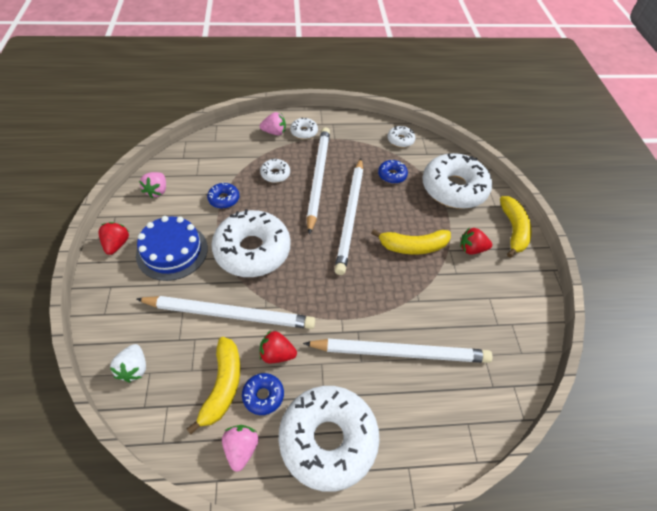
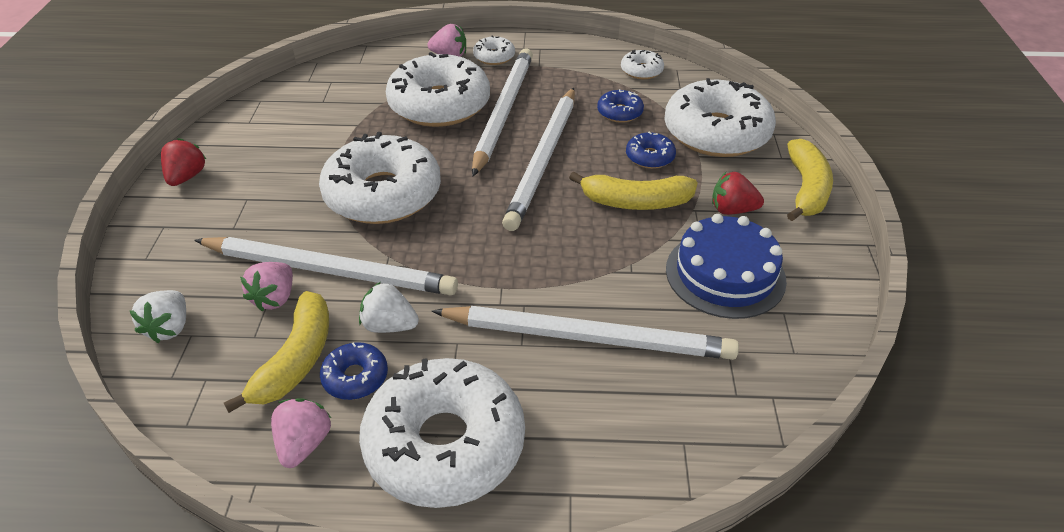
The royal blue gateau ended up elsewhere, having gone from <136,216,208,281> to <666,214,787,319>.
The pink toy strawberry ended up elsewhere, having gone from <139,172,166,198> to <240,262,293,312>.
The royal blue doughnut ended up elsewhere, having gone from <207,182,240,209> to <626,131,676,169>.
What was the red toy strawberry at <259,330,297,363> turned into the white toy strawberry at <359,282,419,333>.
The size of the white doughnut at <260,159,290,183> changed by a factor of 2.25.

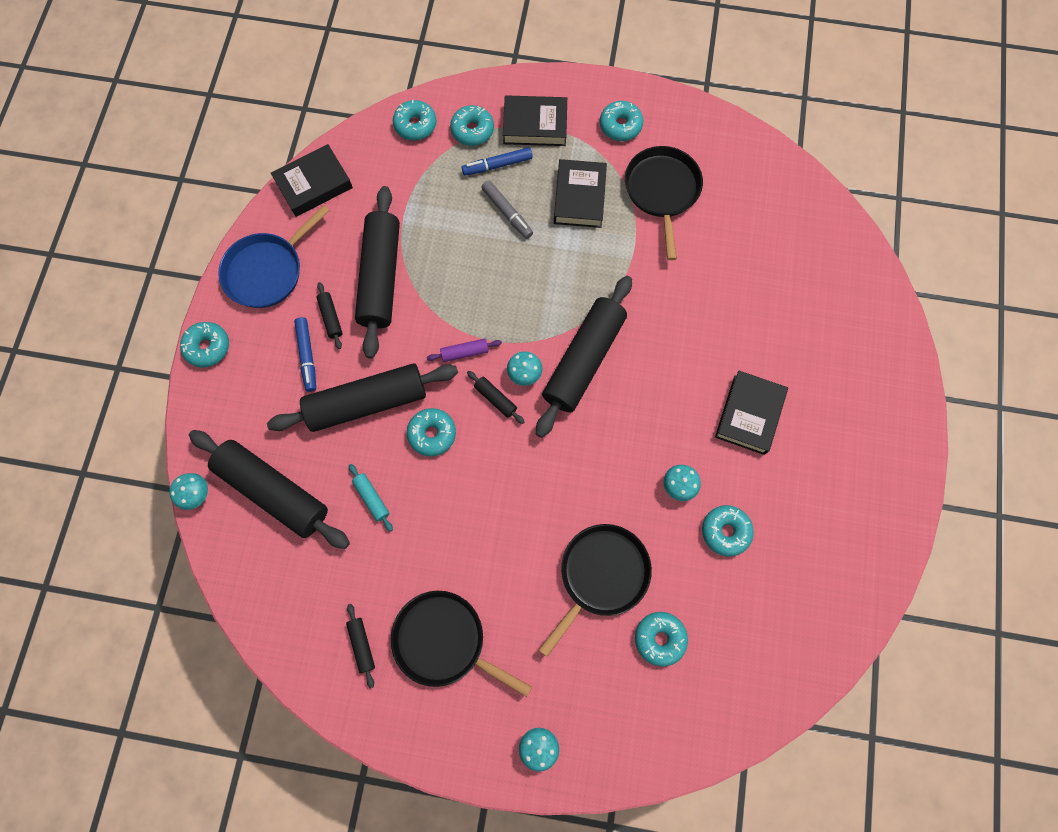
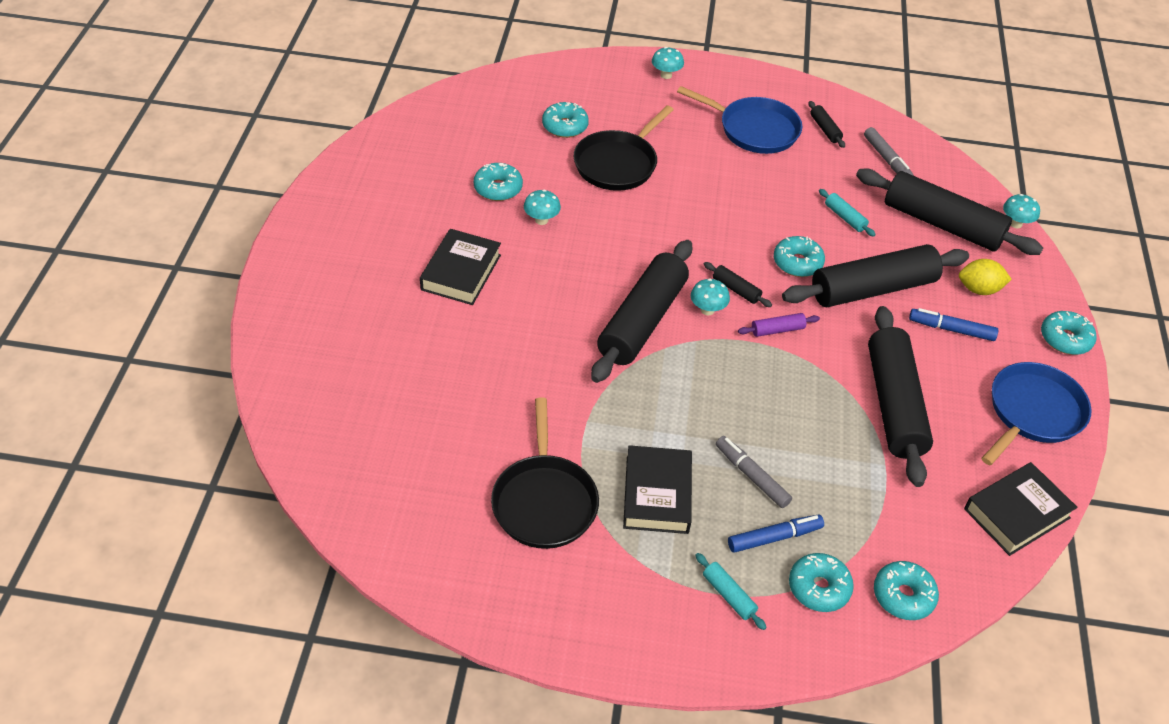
The second view lost the ebony pastry roller at <316,282,343,349>.
The second view lost the aqua doughnut at <600,101,643,141>.
The second view gained the gray marker at <864,127,914,176>.
The second view gained the yellow citrus fruit at <959,259,1012,295>.
Where the ebony book stood at <503,95,567,146>, the aqua pastry roller came to stand at <695,553,767,630>.
What was the ebony skillet at <391,591,532,697> turned into the royal blue skillet at <677,86,802,154>.
The royal blue marker at <294,317,316,392> ended up facing another way, 60 degrees counterclockwise from before.

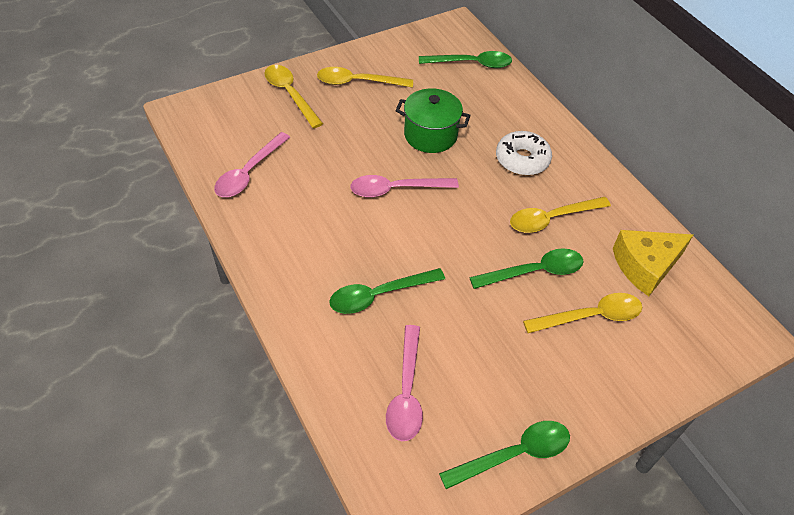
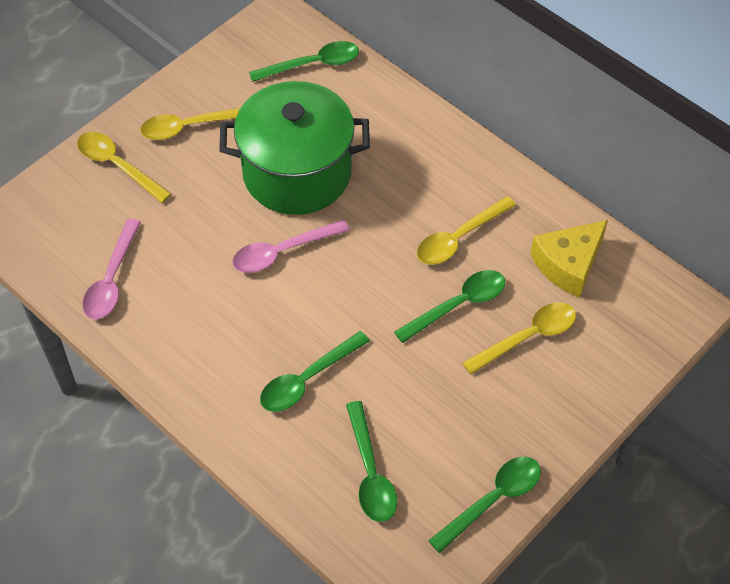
The second view lost the white doughnut at <496,131,552,175>.
What was the pink teaspoon at <386,325,423,441> turned into the emerald teaspoon at <346,401,397,522>.
The size of the emerald cooking pot at <395,88,471,153> changed by a factor of 1.73.

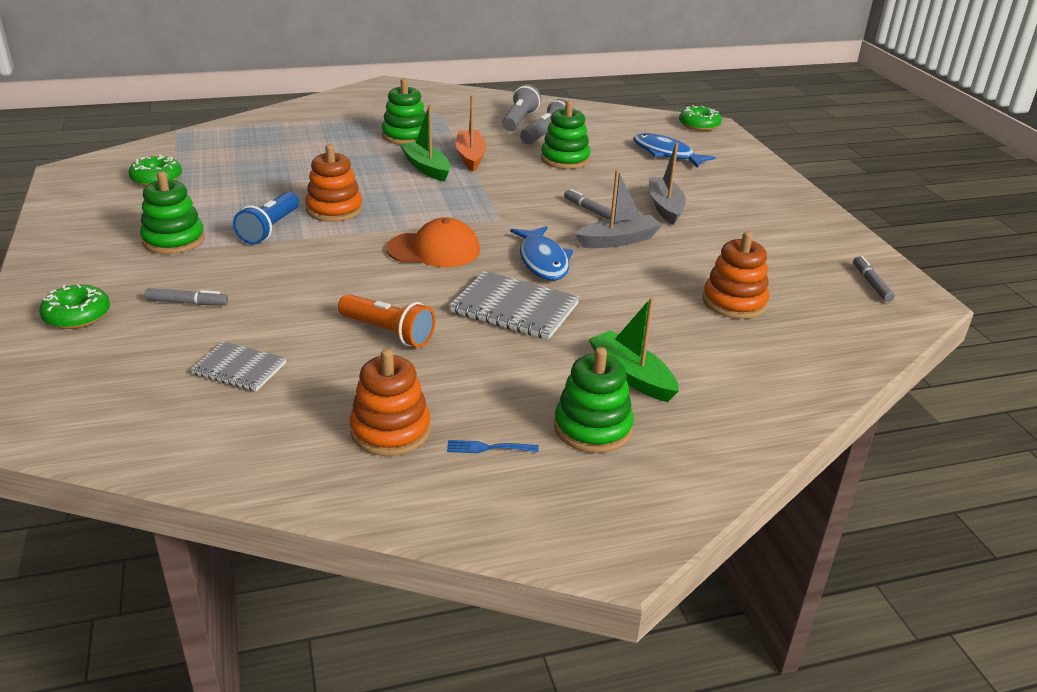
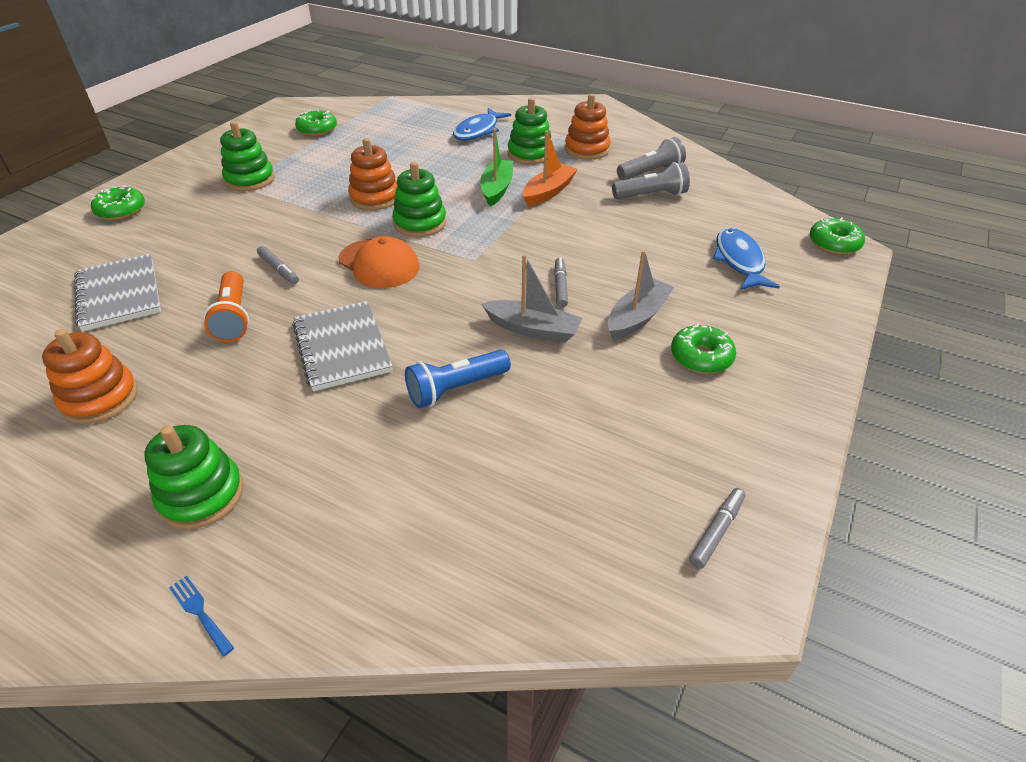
The second view lost the emerald toy boat at <589,298,679,402>.
The second view gained the emerald doughnut at <671,323,736,374>.
The gray marker ended up elsewhere, having gone from <145,288,228,305> to <257,246,299,284>.
The royal blue flashlight ended up elsewhere, having gone from <233,192,299,244> to <405,350,511,408>.
The royal blue fork ended up elsewhere, having gone from <447,440,539,453> to <169,576,234,656>.
The royal blue toy fish ended up elsewhere, having gone from <510,226,573,281> to <453,108,511,141>.
The emerald ring stacker ended up elsewhere, having gone from <541,100,590,169> to <392,162,446,237>.
The bright orange ring stacker ended up elsewhere, having gone from <703,231,769,319> to <565,94,610,160>.
The size of the gray notepad at <191,341,287,391> changed by a factor of 1.60.

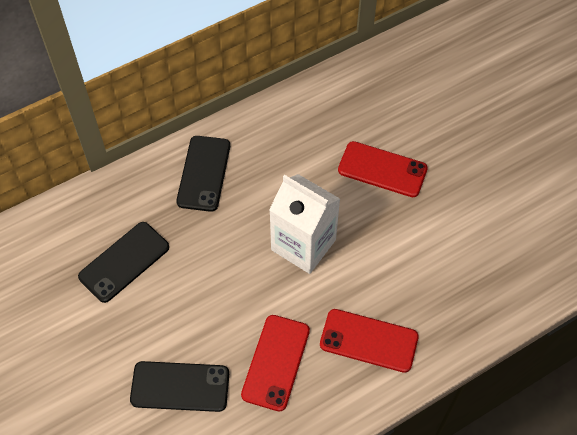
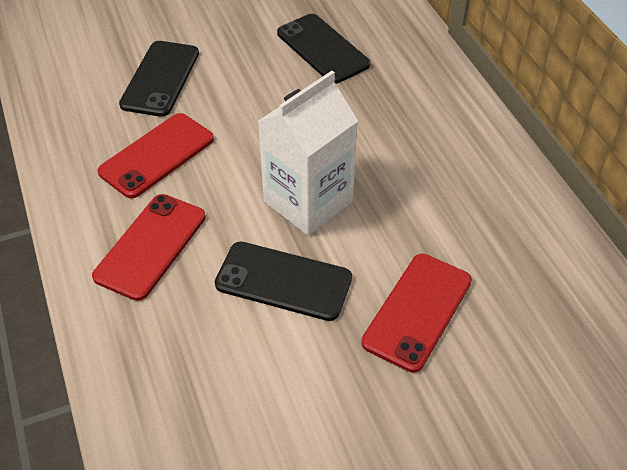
The ebony phone ended up elsewhere, having gone from <176,136,230,212> to <215,242,352,321>.
The red phone at <241,315,310,411> ended up facing another way, 75 degrees counterclockwise from before.

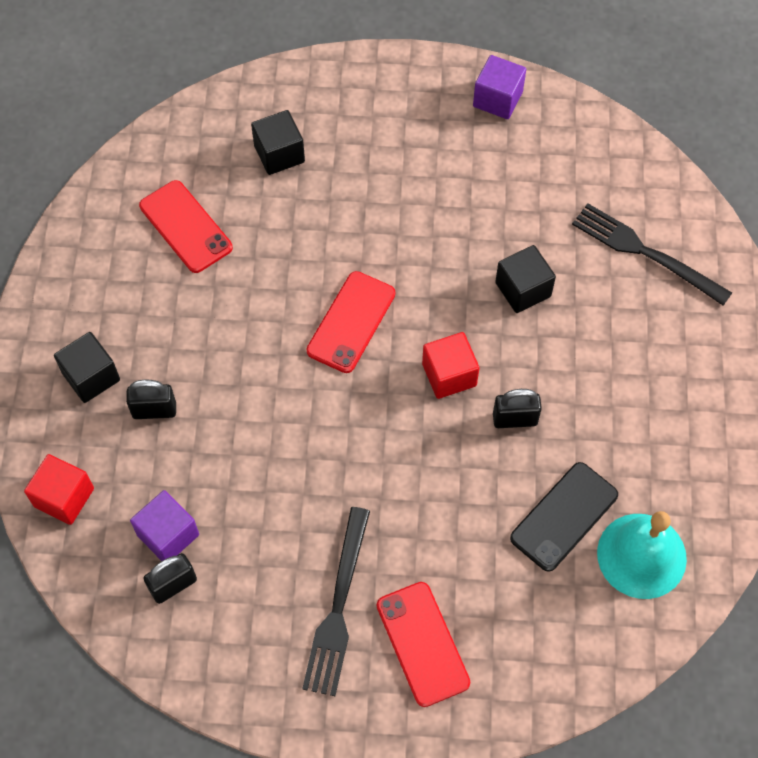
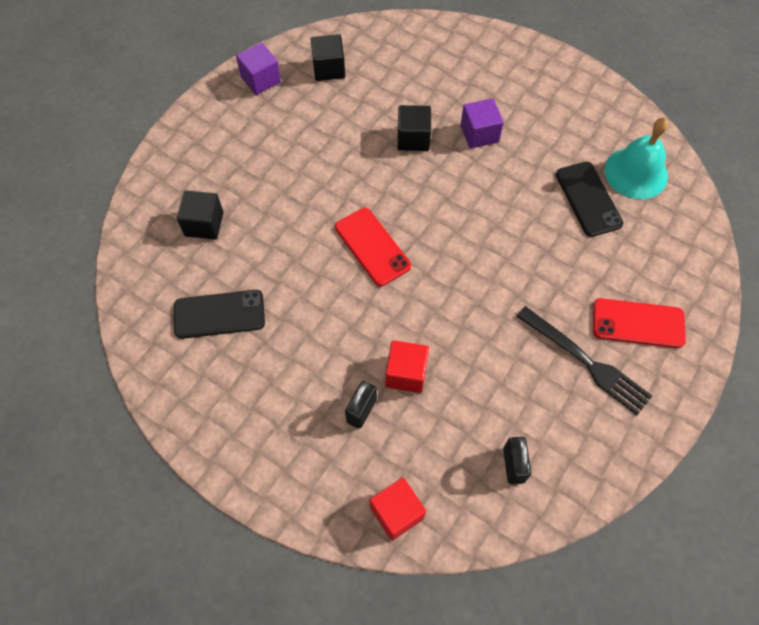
The second view lost the ebony lock at <493,389,542,428>.
The second view lost the ebony fork at <572,203,732,306>.
The ebony solid cube ended up elsewhere, having gone from <54,332,120,403> to <311,34,345,81>.
The royal purple solid cube ended up elsewhere, having gone from <130,490,199,561> to <460,98,504,149>.
The red solid cube ended up elsewhere, having gone from <422,332,479,399> to <385,341,429,393>.
What was the red phone at <139,180,233,273> turned into the ebony phone at <174,290,265,339>.

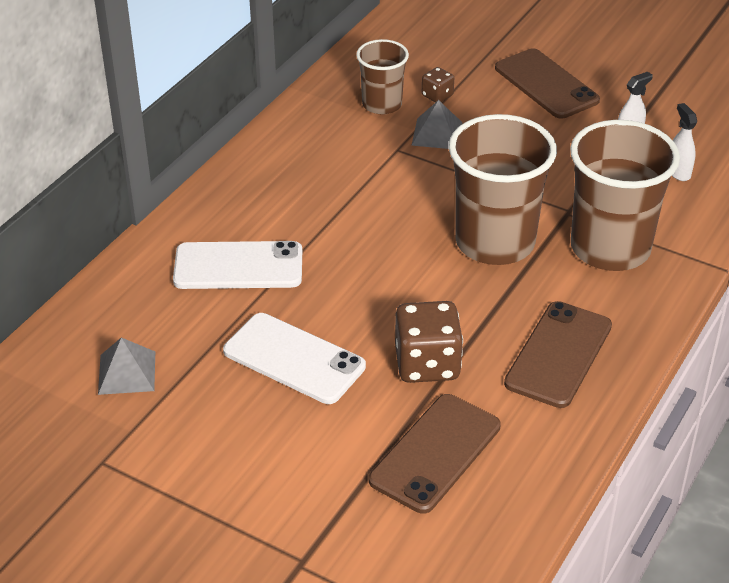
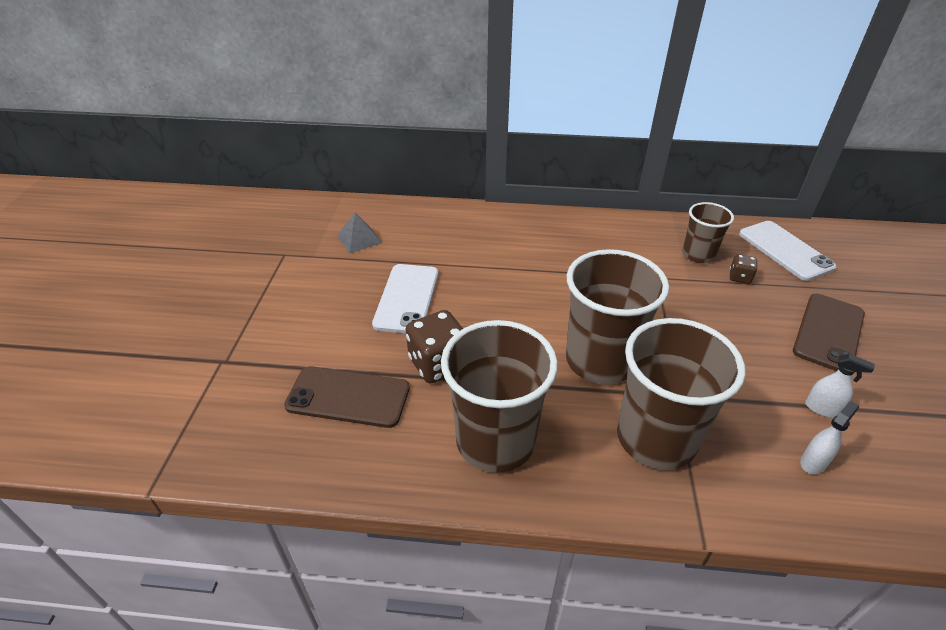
The second view lost the gray pyramid shape at <411,100,462,149>.
The white phone ended up elsewhere, having gone from <173,241,302,289> to <739,221,837,281>.
Where the brown phone stood at <504,301,612,408>, the brown beaker came to stand at <441,320,558,473>.

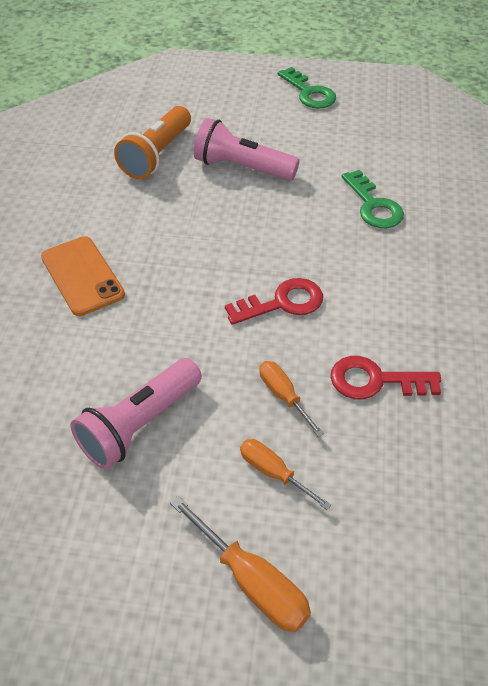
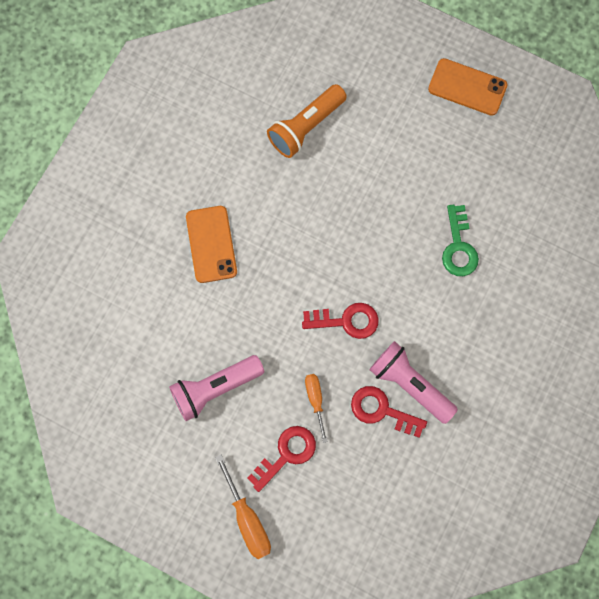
The pink flashlight ended up elsewhere, having gone from <194,118,300,181> to <369,341,458,424>.
Where the bright orange hand screwdriver stood at <240,439,331,510>, the red door key came to stand at <247,426,316,492>.
Where the emerald door key stood at <278,67,336,109>, the bright orange phone came to stand at <428,58,508,116>.

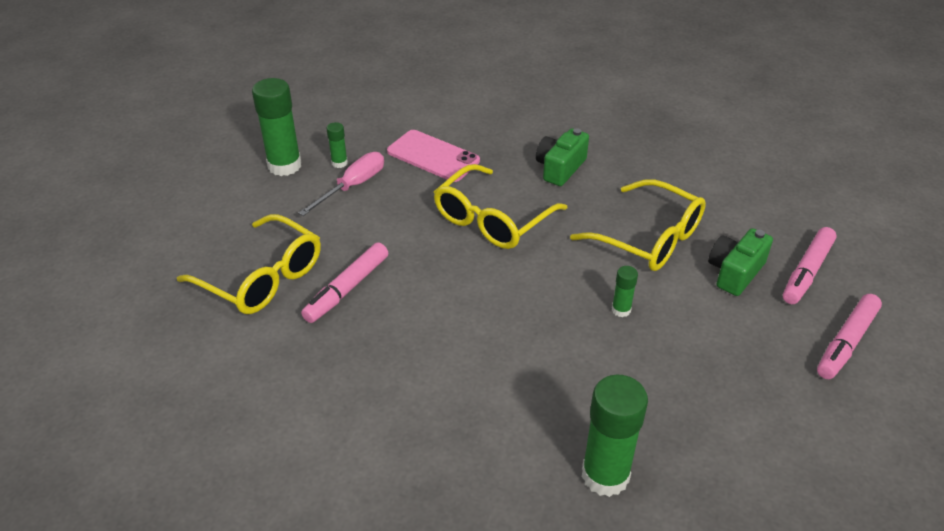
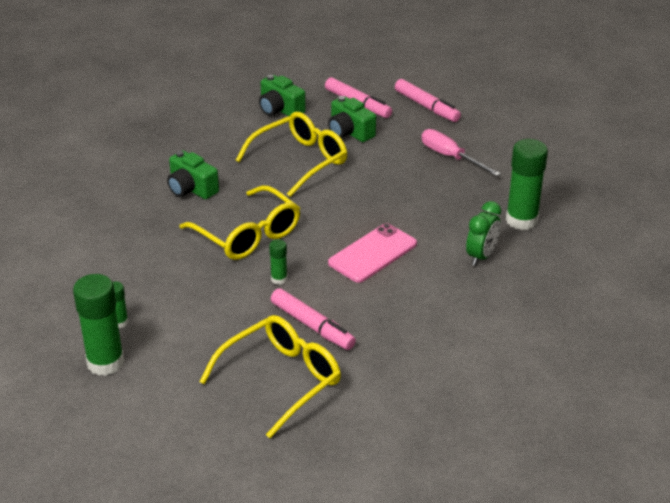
The second view gained the emerald photo camera at <259,75,306,116>.
The second view gained the emerald alarm clock at <466,201,501,266>.
The pink hand screwdriver ended up elsewhere, having gone from <298,152,384,216> to <421,129,501,176>.
The pink phone ended up elsewhere, having gone from <387,130,480,182> to <328,223,417,283>.
The emerald stick of glue ended up elsewhere, having gone from <612,266,638,317> to <269,239,287,285>.

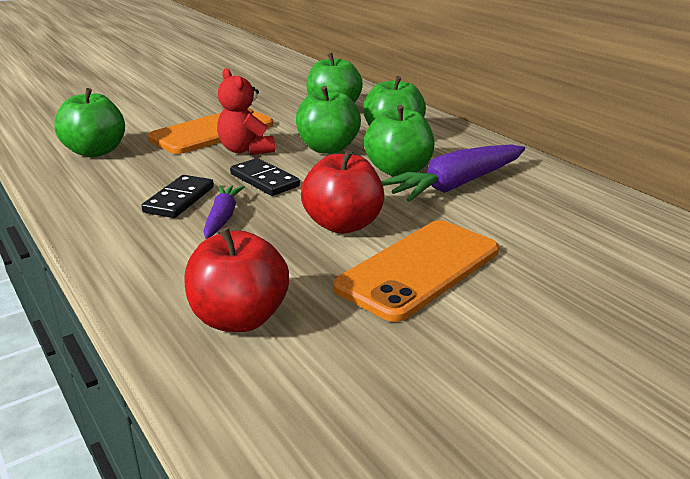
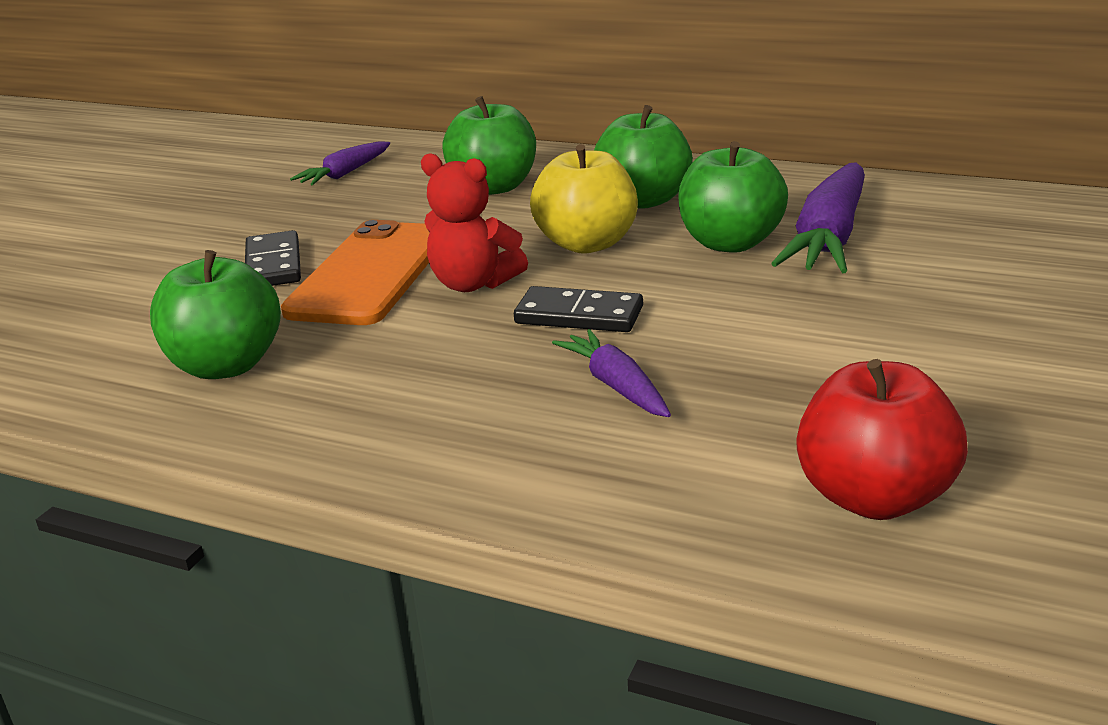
The second view lost the red apple at <301,150,385,234>.
The second view lost the bright orange phone at <333,220,499,322>.
The second view gained the royal purple carrot at <290,141,390,185>.
The ebony domino ended up elsewhere, having gone from <141,175,214,218> to <245,230,301,286>.
What was the emerald apple at <296,86,361,154> turned into the yellow apple at <530,144,638,254>.

